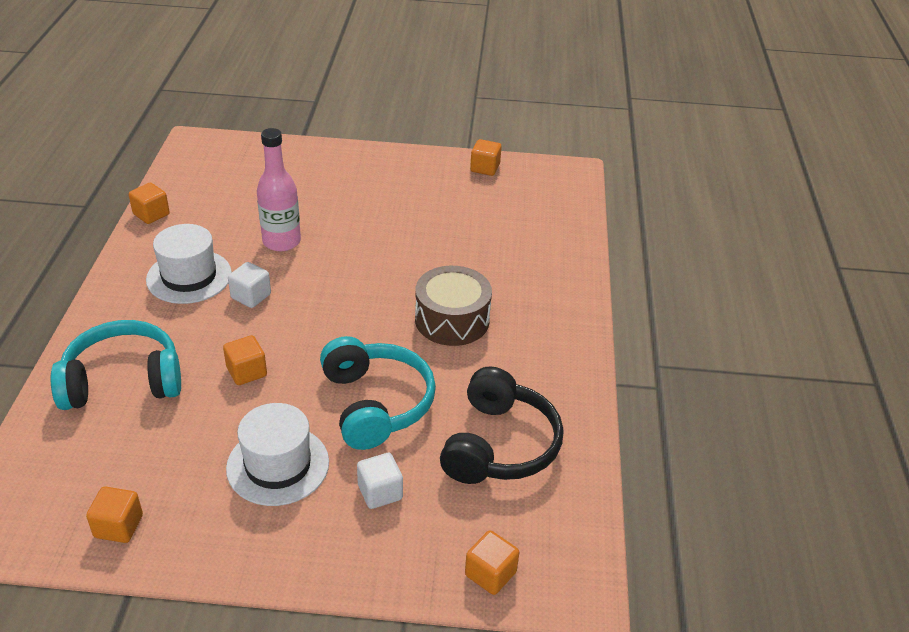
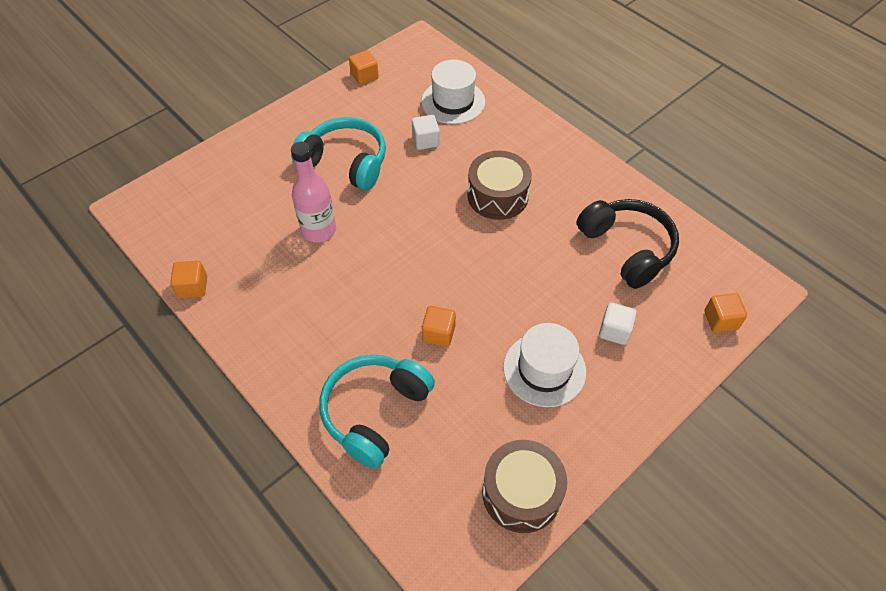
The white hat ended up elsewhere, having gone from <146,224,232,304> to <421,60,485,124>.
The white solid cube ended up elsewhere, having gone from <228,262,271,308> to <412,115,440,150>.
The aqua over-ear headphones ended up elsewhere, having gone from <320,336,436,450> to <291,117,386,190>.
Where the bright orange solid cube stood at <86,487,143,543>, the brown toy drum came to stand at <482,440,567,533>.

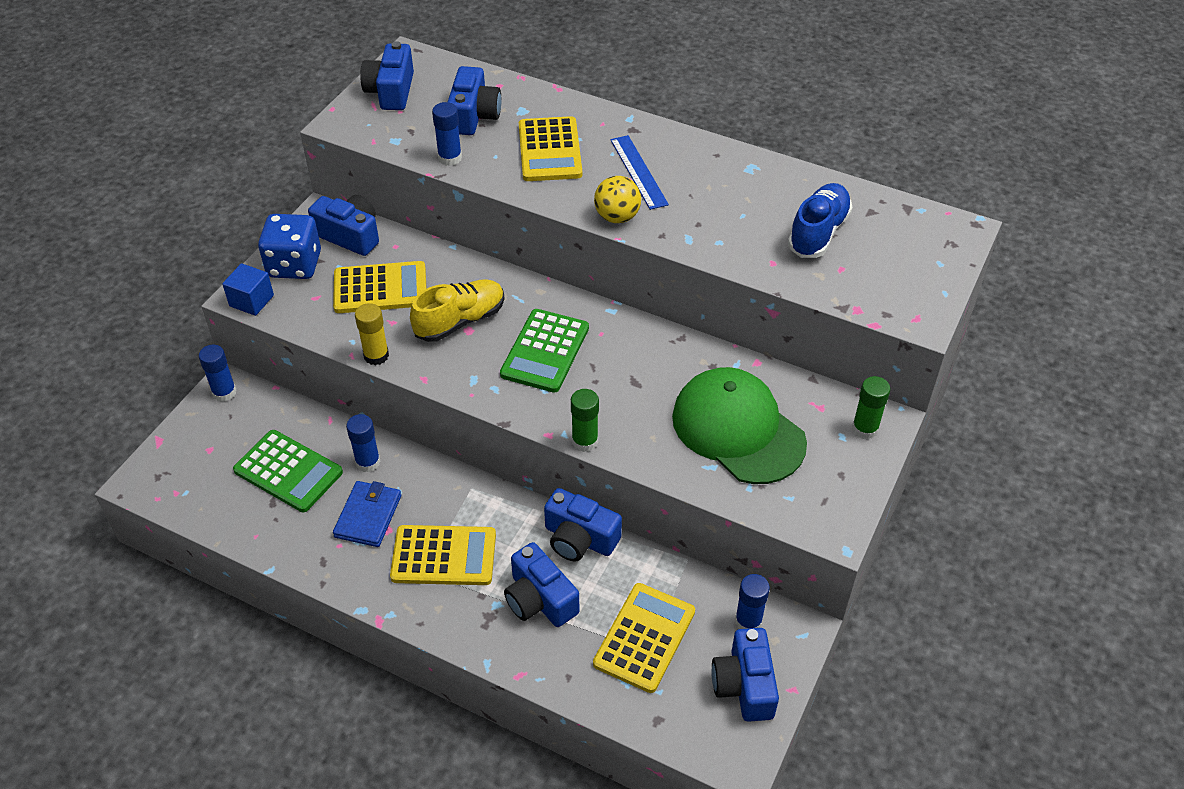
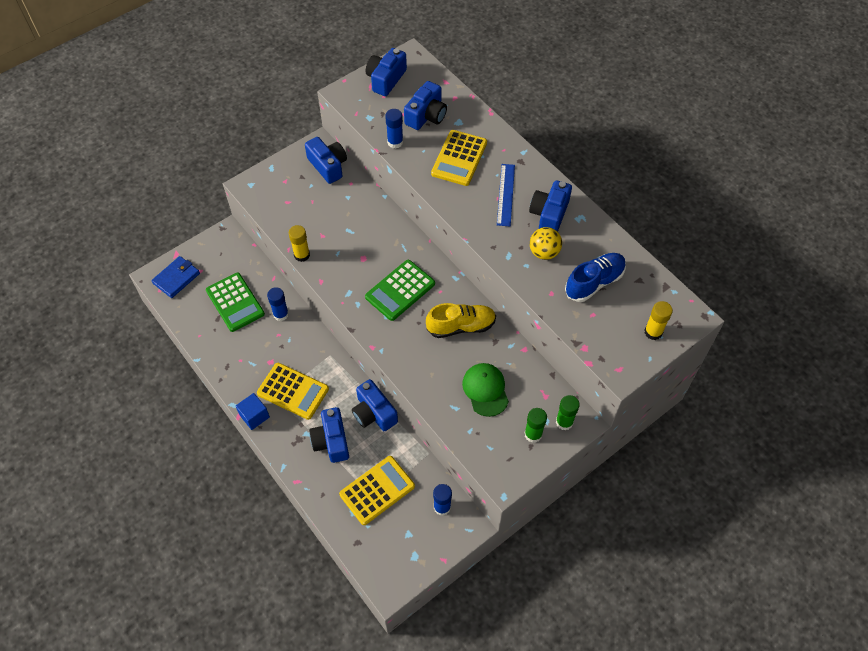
The second view lost the royal blue stick of glue at <199,345,236,402>.
The second view lost the royal blue dice at <258,214,321,279>.
The second view lost the yellow calculator at <333,261,426,313>.
The second view gained the yellow stick of glue at <645,301,673,340>.
The royal blue solid cube ended up elsewhere, having gone from <222,263,274,316> to <236,393,270,430>.
The royal blue card wallet ended up elsewhere, having gone from <333,481,401,547> to <151,256,200,298>.
The yellow lace-up shoe ended up elsewhere, having gone from <410,279,505,342> to <426,303,496,338>.
The emerald stick of glue ended up elsewhere, having gone from <571,389,599,452> to <524,408,547,443>.
The yellow sphere ended up elsewhere, having gone from <594,176,641,223> to <530,227,562,260>.
The royal blue photo camera ended up elsewhere, having gone from <711,628,779,722> to <529,180,572,232>.
The size of the emerald cap at <672,367,807,484> changed by a factor of 0.60.

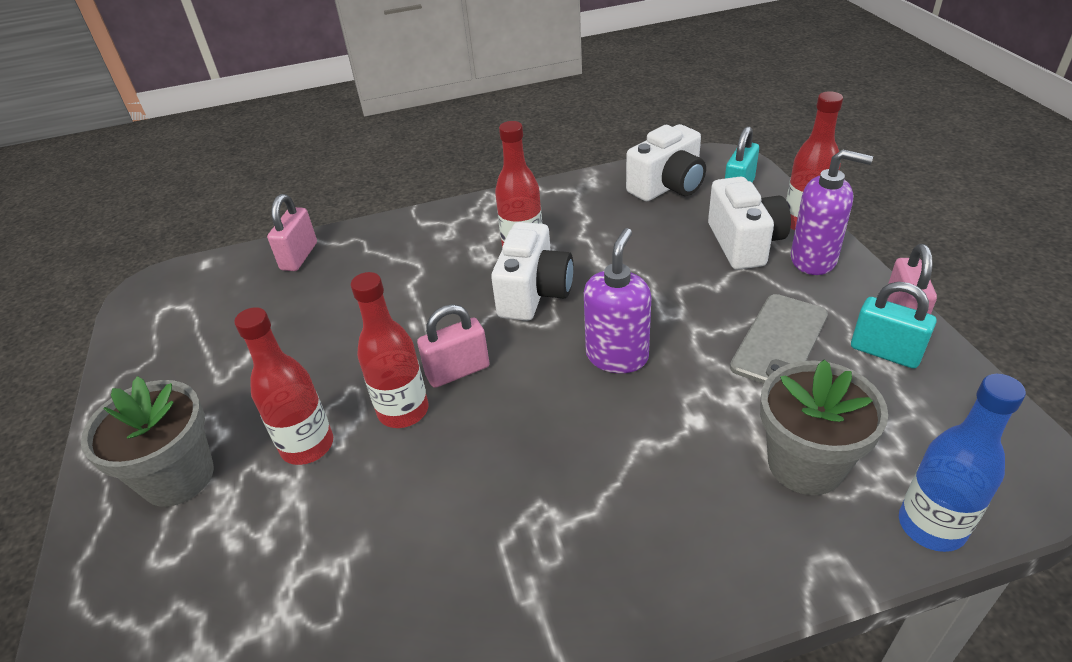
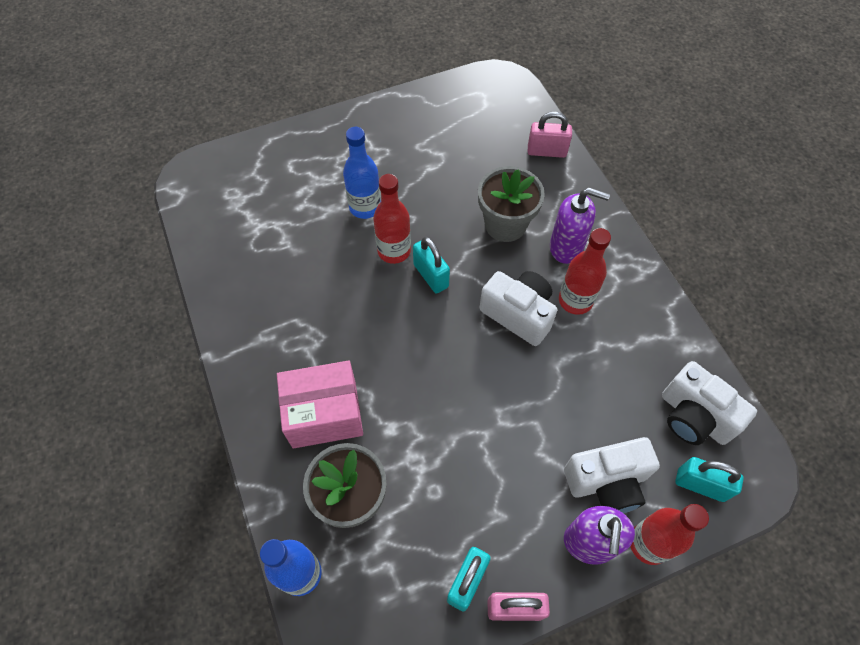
The second view lost the gray phone at <730,294,828,384>.
The second view gained the pink box at <277,360,363,449>.
The gray potted plant ended up elsewhere, having gone from <81,376,214,507> to <478,166,545,242>.
The royal purple soap dispenser ended up elsewhere, having gone from <584,228,651,373> to <550,188,610,264>.
What was the red bottle at <234,307,333,465> turned into the royal blue bottle at <343,127,381,219>.
What was the pink lock at <417,304,490,388> turned into the aqua lock at <413,237,450,294>.
The white photo camera at <491,222,573,321> ended up facing another way, 150 degrees counterclockwise from before.

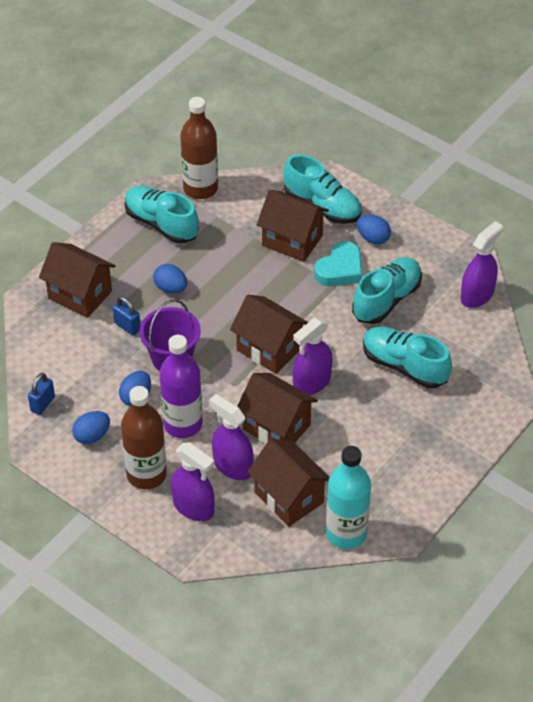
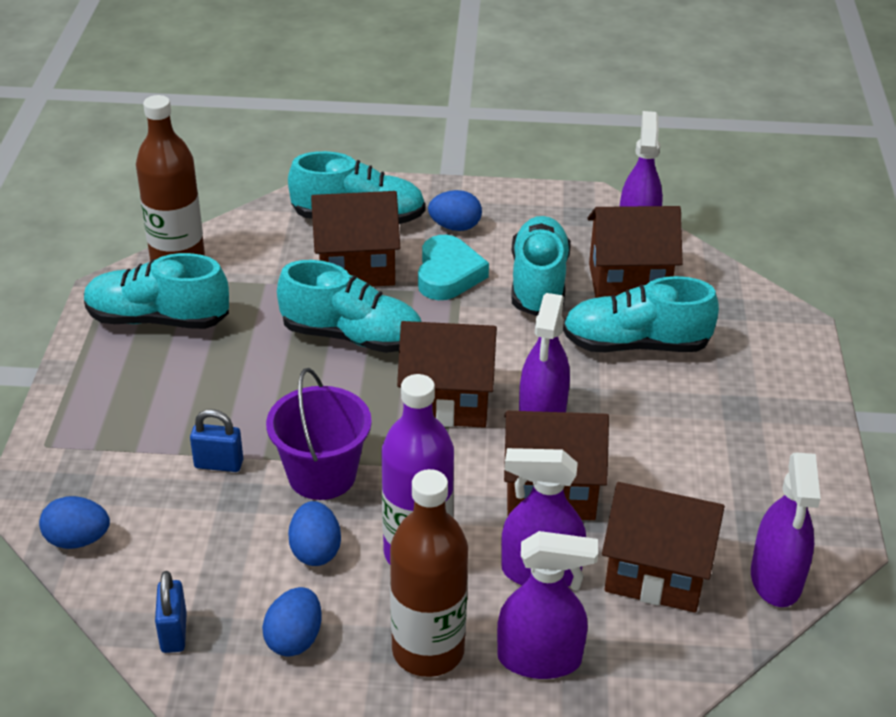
The second view gained the aqua lace-up shoe at <277,260,422,353>.
The brown toy house ended up elsewhere, having gone from <39,242,116,318> to <587,206,683,298>.
The royal blue egg shape ended up elsewhere, having gone from <153,264,187,293> to <39,496,110,549>.
Where the aqua bottle stood at <326,446,371,549>, the royal purple spray cleaner came to stand at <751,453,821,607>.

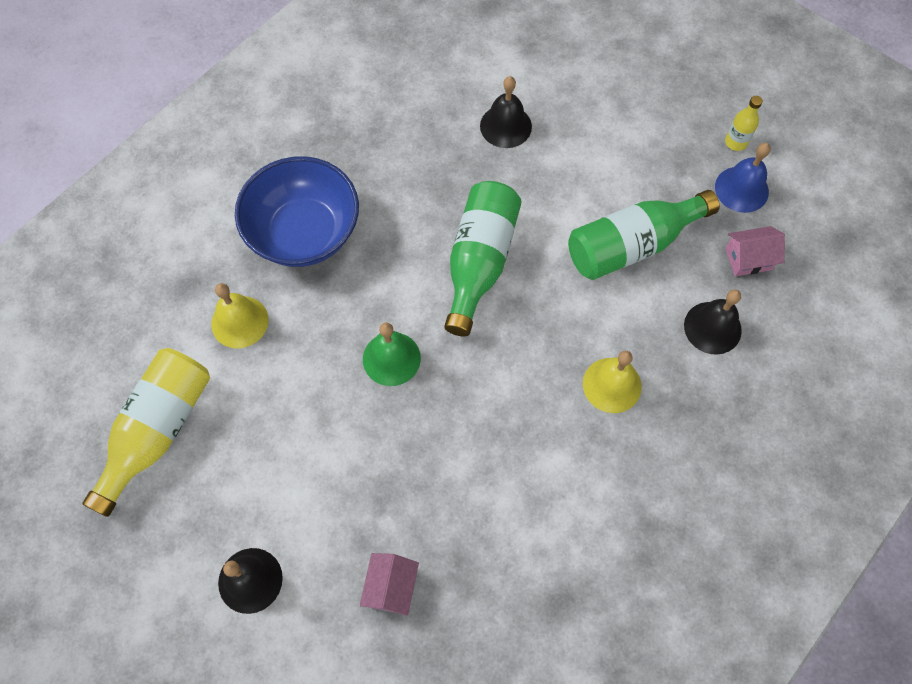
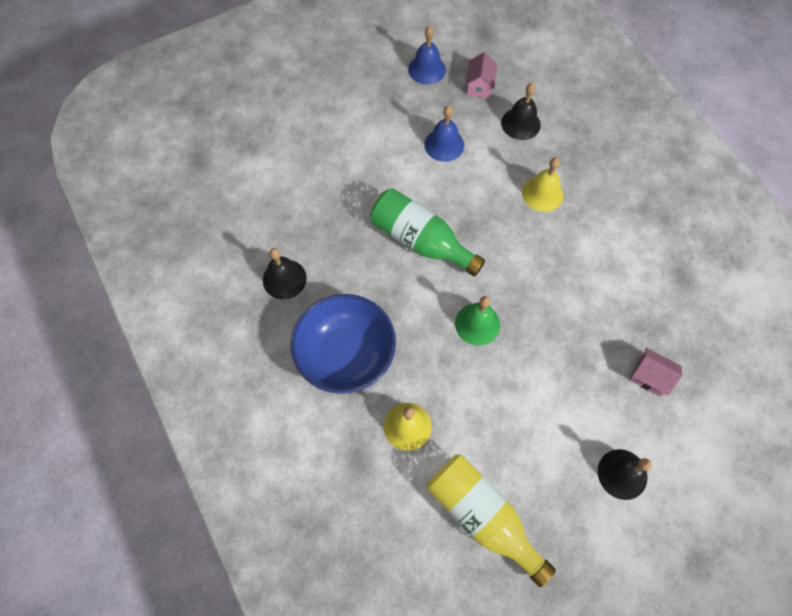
The second view lost the yellow bottle at <725,96,763,151>.
The ebony hand bell ended up elsewhere, having gone from <480,76,532,148> to <263,248,307,299>.
Where the emerald bottle stood at <568,190,720,280>, the royal blue hand bell came to stand at <424,106,464,162>.

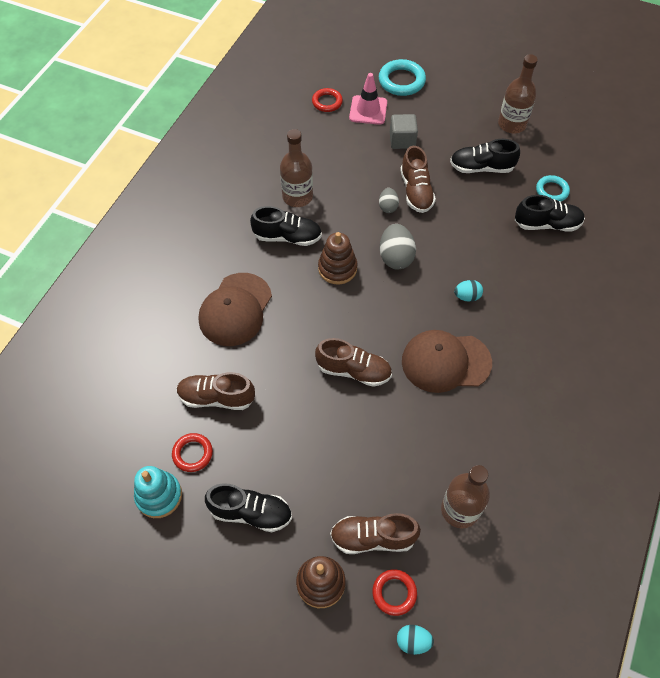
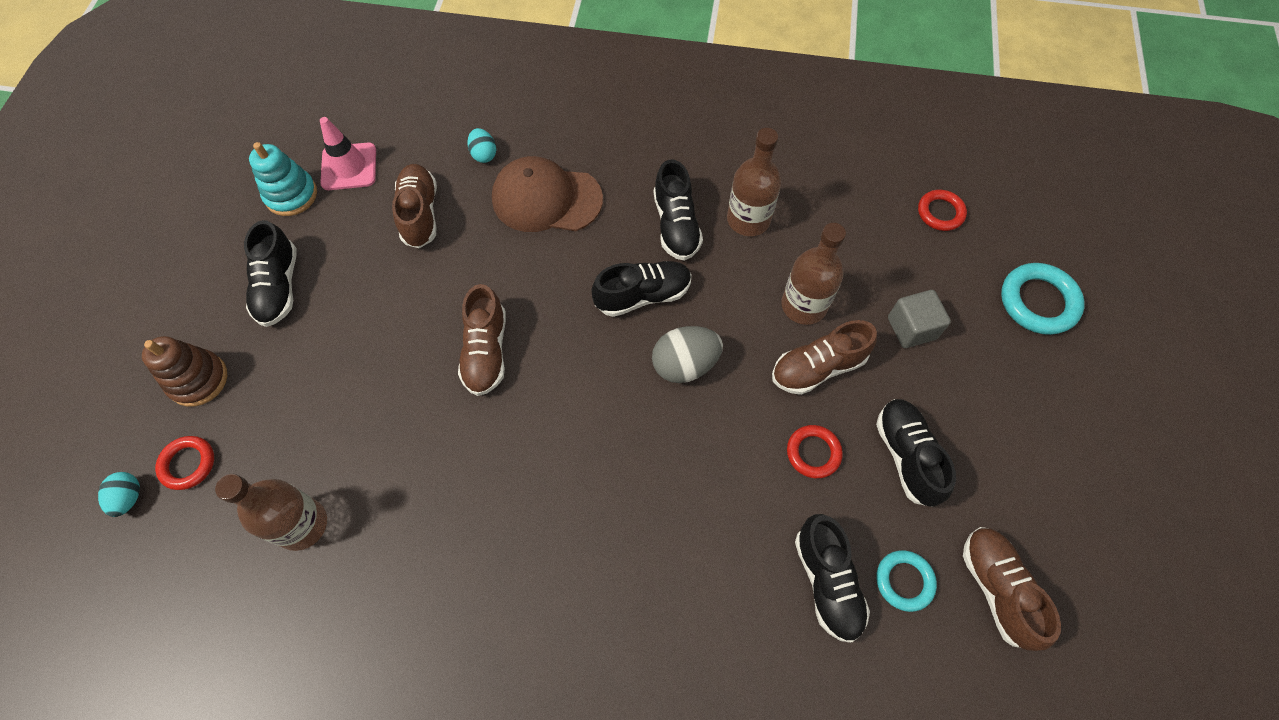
The second view lost the gray egg shape at <379,188,399,213>.
The second view lost the brown cap at <402,330,492,393>.
The red hoop ended up elsewhere, having gone from <172,433,213,472> to <787,425,843,478>.
The brown lace-up shoe ended up elsewhere, having gone from <330,513,421,554> to <963,527,1061,651>.
The pink safety cone ended up elsewhere, having gone from <349,73,387,125> to <320,117,376,190>.
The aqua egg shape ended up elsewhere, having gone from <454,280,483,302> to <467,128,496,163>.
The brown bottle ended up elsewhere, having gone from <498,54,538,134> to <781,223,846,325>.
Where the brown ring stacker stood at <318,232,357,284>, the ebony lace-up shoe came to stand at <591,261,691,317>.

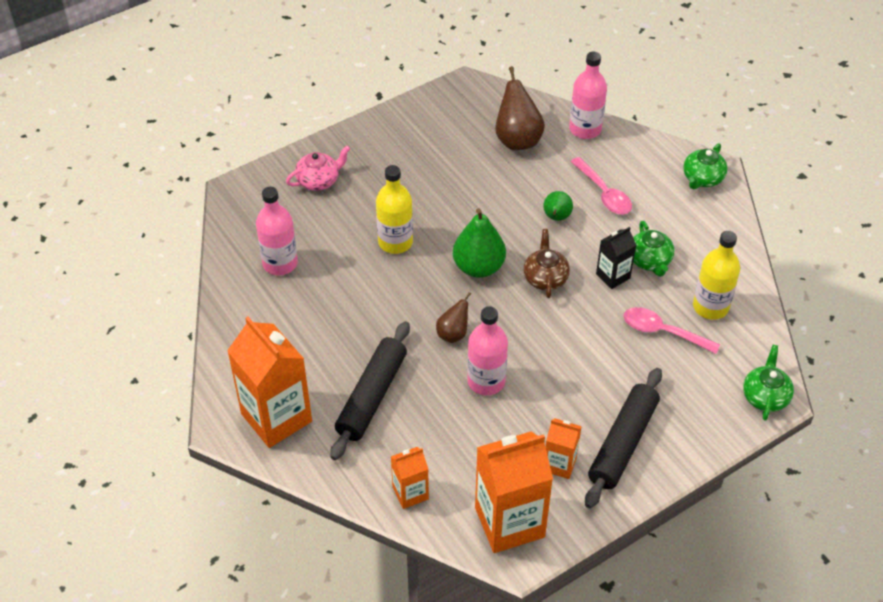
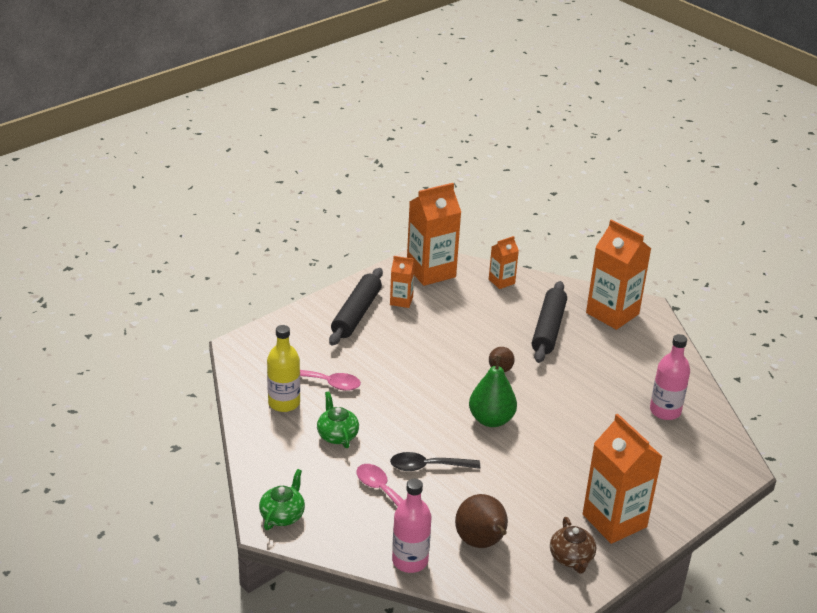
The second view lost the pink teapot at <286,146,350,191>.
The second view lost the yellow bottle at <376,165,413,254>.
The second view lost the pink bottle at <467,306,508,395>.
The second view lost the ebony carton at <596,227,636,289>.
The second view lost the emerald teapot at <743,345,794,421>.
The second view gained the bright orange carton at <583,414,663,544>.
The brown teapot ended up elsewhere, having gone from <524,229,570,298> to <550,517,596,574>.
Where the emerald toy pear stood at <543,191,573,221>, the ebony teaspoon came to stand at <390,452,480,471>.

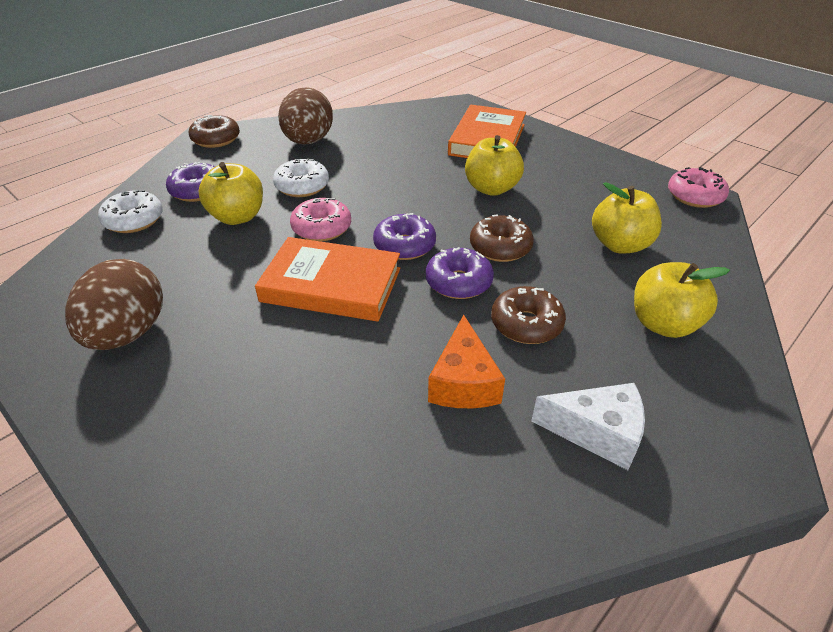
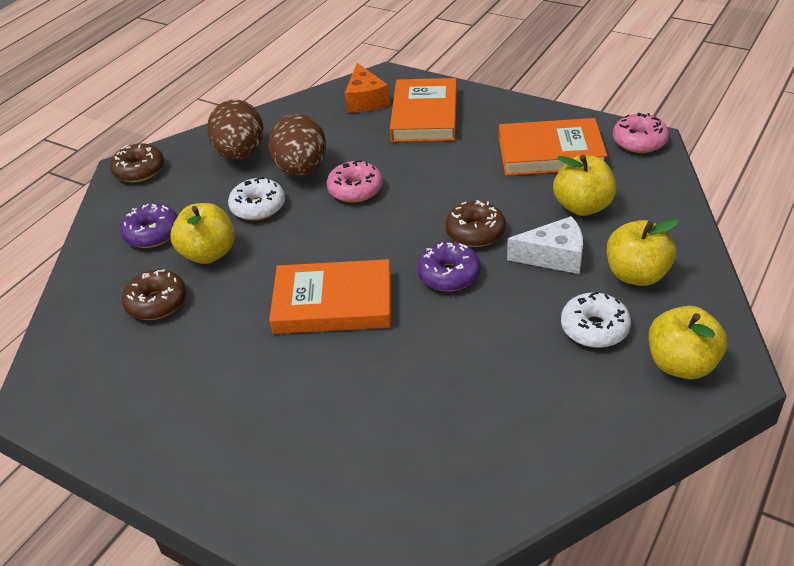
The second view lost the royal purple doughnut at <373,213,436,260>.
The second view gained the bright orange book at <499,118,607,176>.
The brown egg shape ended up elsewhere, having gone from <65,259,163,350> to <269,114,326,176>.
The white doughnut ended up elsewhere, having gone from <98,190,163,233> to <561,292,631,348>.
The pink doughnut ended up elsewhere, having gone from <290,198,351,241> to <327,160,383,203>.
The bright orange cheese wedge ended up elsewhere, having gone from <428,315,505,408> to <345,63,390,112>.
The yellow apple ended up elsewhere, having gone from <465,135,524,196> to <649,306,727,379>.
The brown doughnut ended up elsewhere, having gone from <491,286,566,344> to <122,269,186,320>.
The white cheese wedge ended up elsewhere, having gone from <531,383,645,470> to <507,216,583,274>.

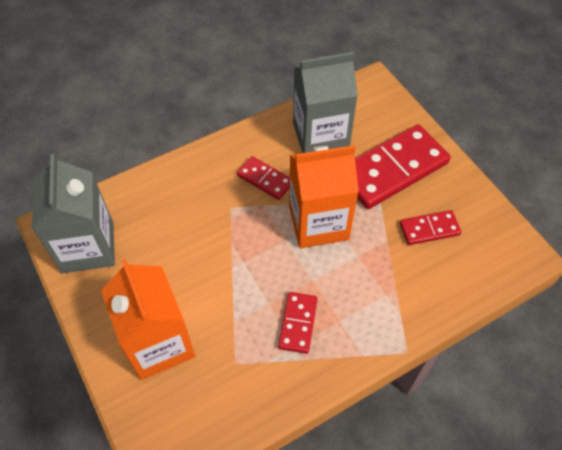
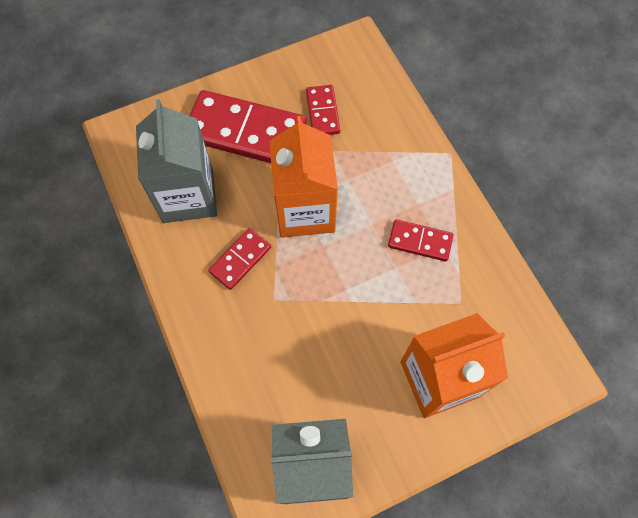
The red domino at <355,124,451,209> ended up facing another way, 45 degrees counterclockwise from before.

